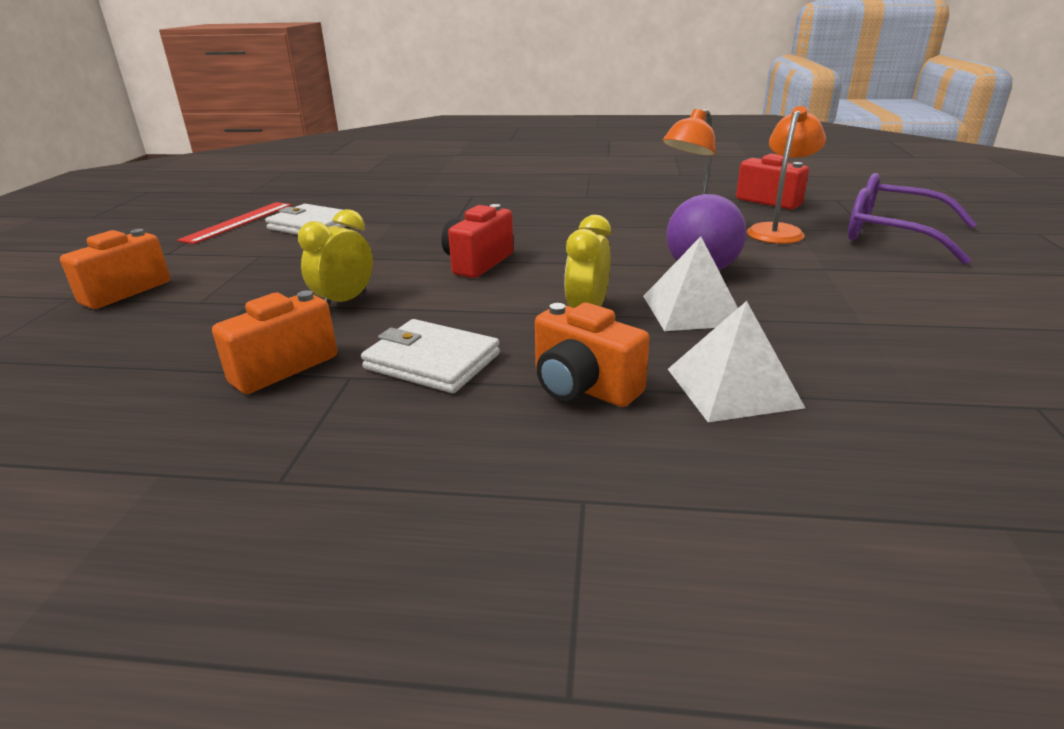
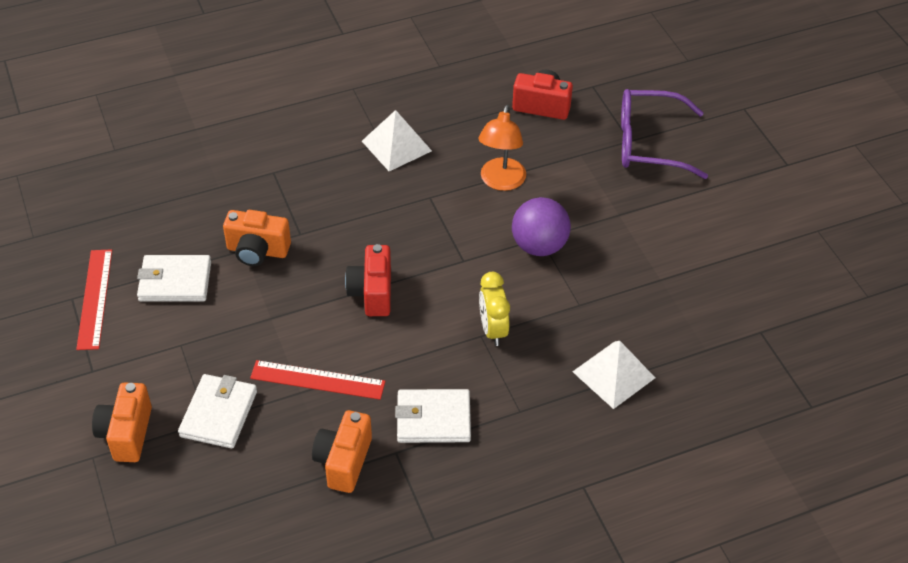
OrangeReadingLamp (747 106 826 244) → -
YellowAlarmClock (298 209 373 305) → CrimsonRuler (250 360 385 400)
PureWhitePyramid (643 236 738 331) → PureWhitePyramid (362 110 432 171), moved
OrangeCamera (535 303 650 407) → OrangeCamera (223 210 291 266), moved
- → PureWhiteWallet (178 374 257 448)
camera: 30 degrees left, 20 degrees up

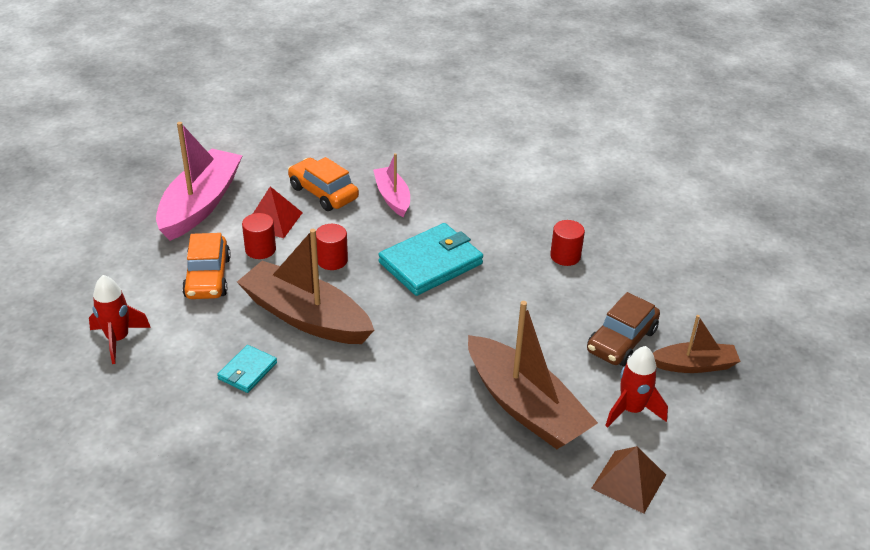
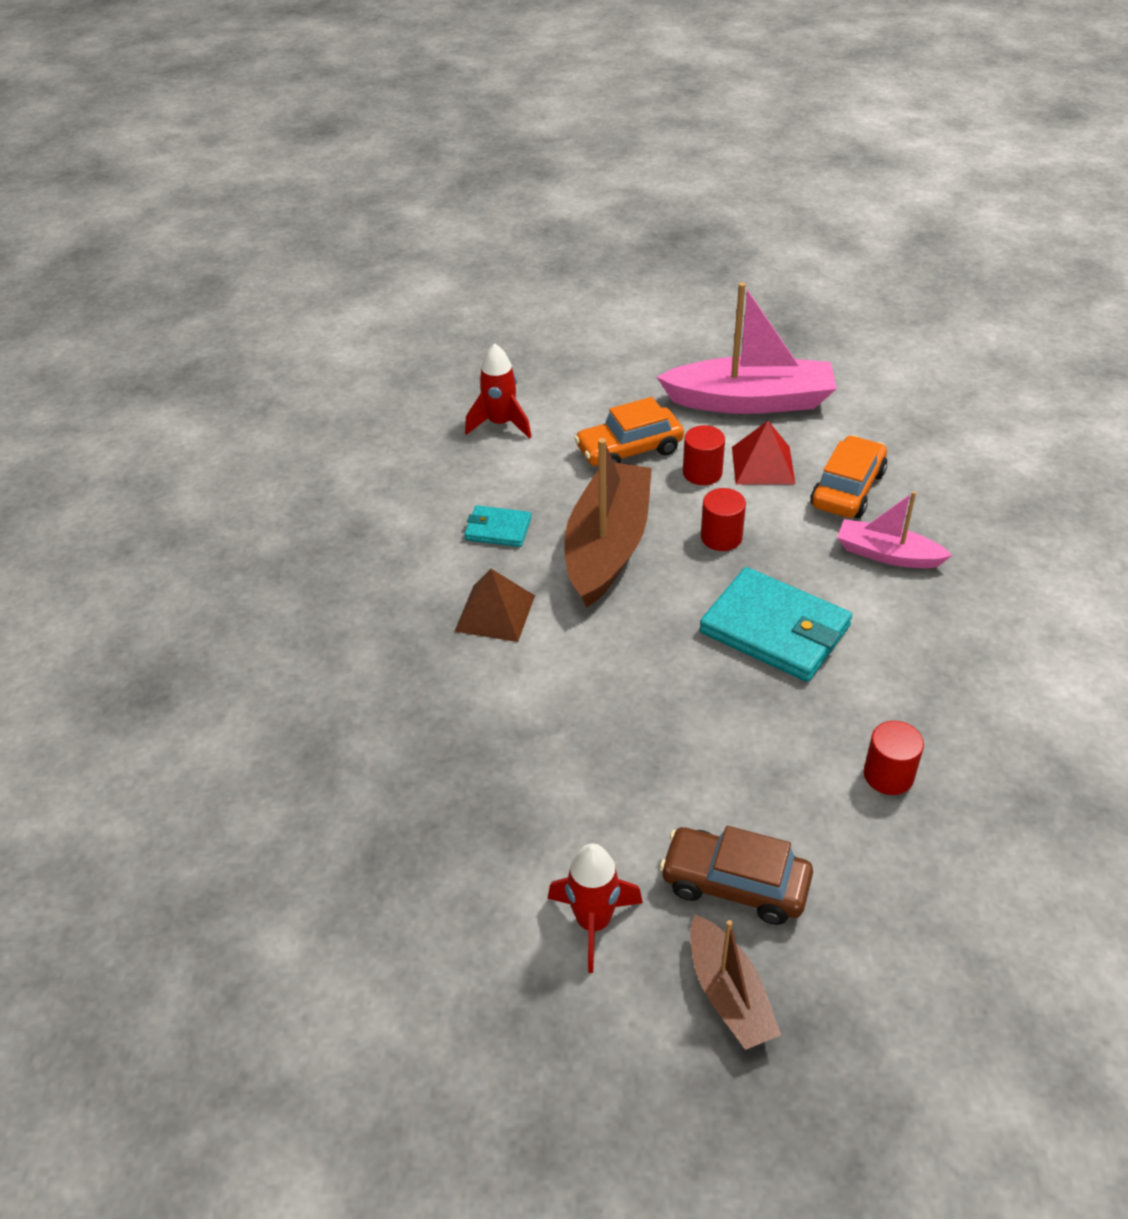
PinkBoat (373 153 410 217) → PinkBoat (837 491 953 568), 120 degrees counterclockwise
BrownBoat (468 301 598 449) → -
BrownPyramid (591 446 666 514) → BrownPyramid (454 569 535 642), moved
camera: 75 degrees right, 5 degrees up

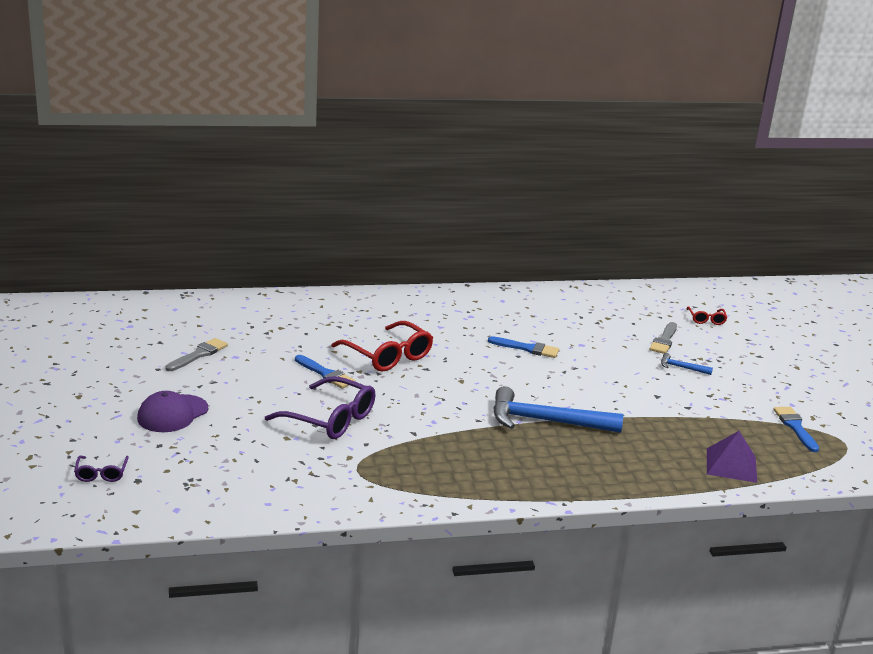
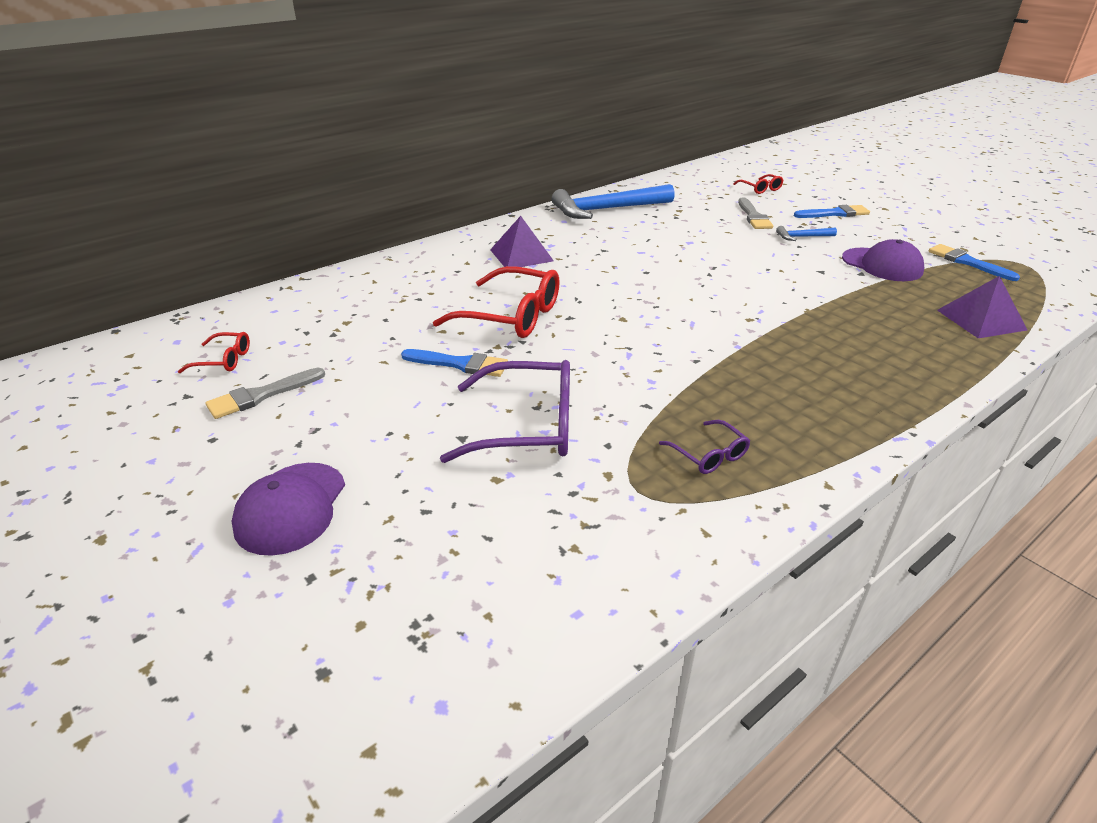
BluePaintbrush (488 336 559 358) → BluePaintbrush (794 205 870 218), moved
GreyPaintbrush (165 338 228 371) → GreyPaintbrush (206 368 325 419), 135 degrees counterclockwise
BlueHammer (493 386 623 433) → BlueHammer (552 184 675 219), moved
RoyalPurpleEyeglasses (74 456 129 482) → RoyalPurpleEyeglasses (659 420 750 474), moved
- → RoyalPurplePyramid (490 216 554 267)
- → RoyalPurpleCap (842 239 924 281)
- → CrimsonEyeglasses (178 332 250 373)
camera: 25 degrees left, 10 degrees up

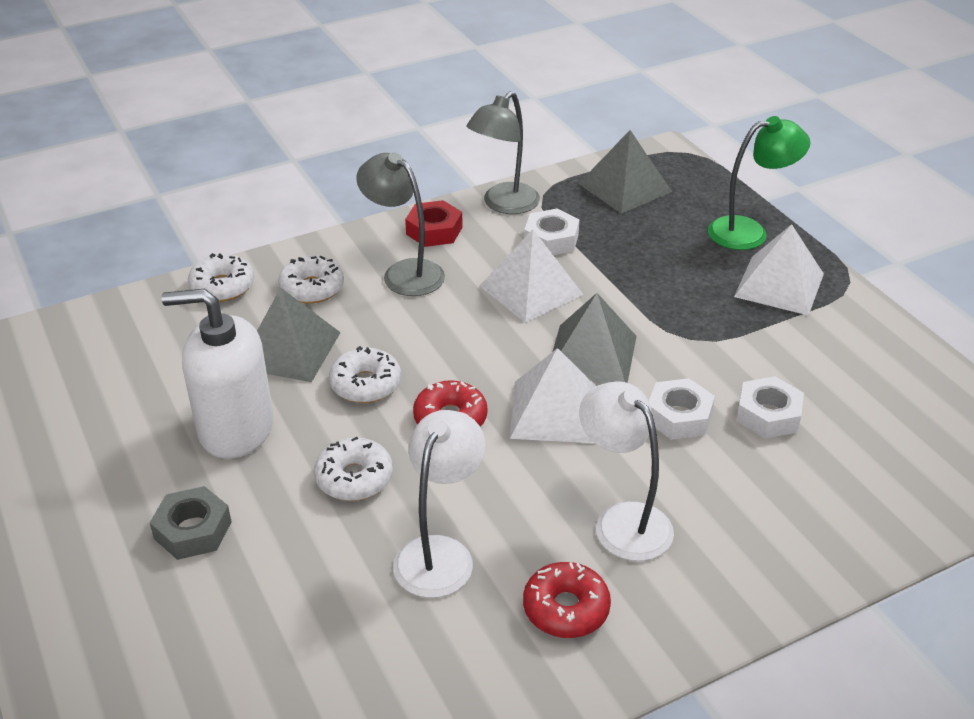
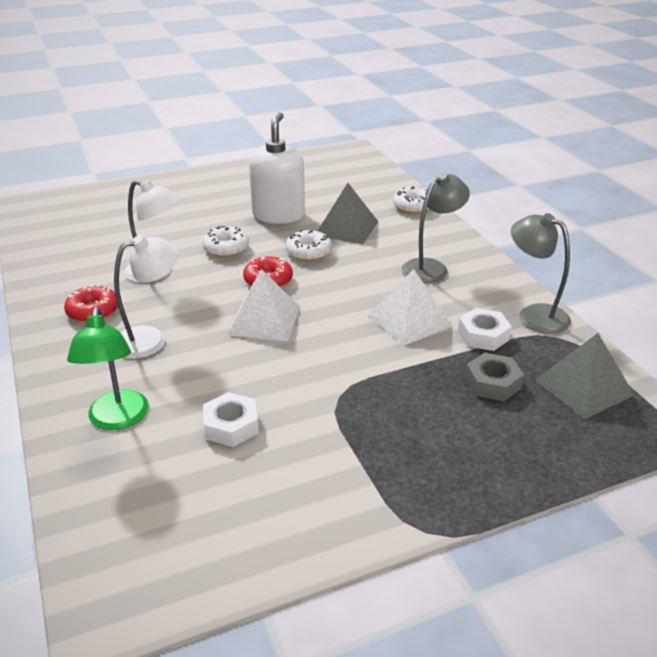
GreenReadingLamp (708 116 811 250) → GreenReadingLamp (67 307 149 430), moved
CrimsonHexNut (405 200 463 247) → -
PureWhitePyramid (734 224 824 316) → -
PureWhiteGlazedDonut (278 256 344 304) → -
GreyPyramid (553 293 637 384) → -
PureWhiteHexNut (649 378 715 440) → -
GreyHexNut (150 486 232 560) → GreyHexNut (465 353 524 401), moved
camera: 95 degrees right, 5 degrees down

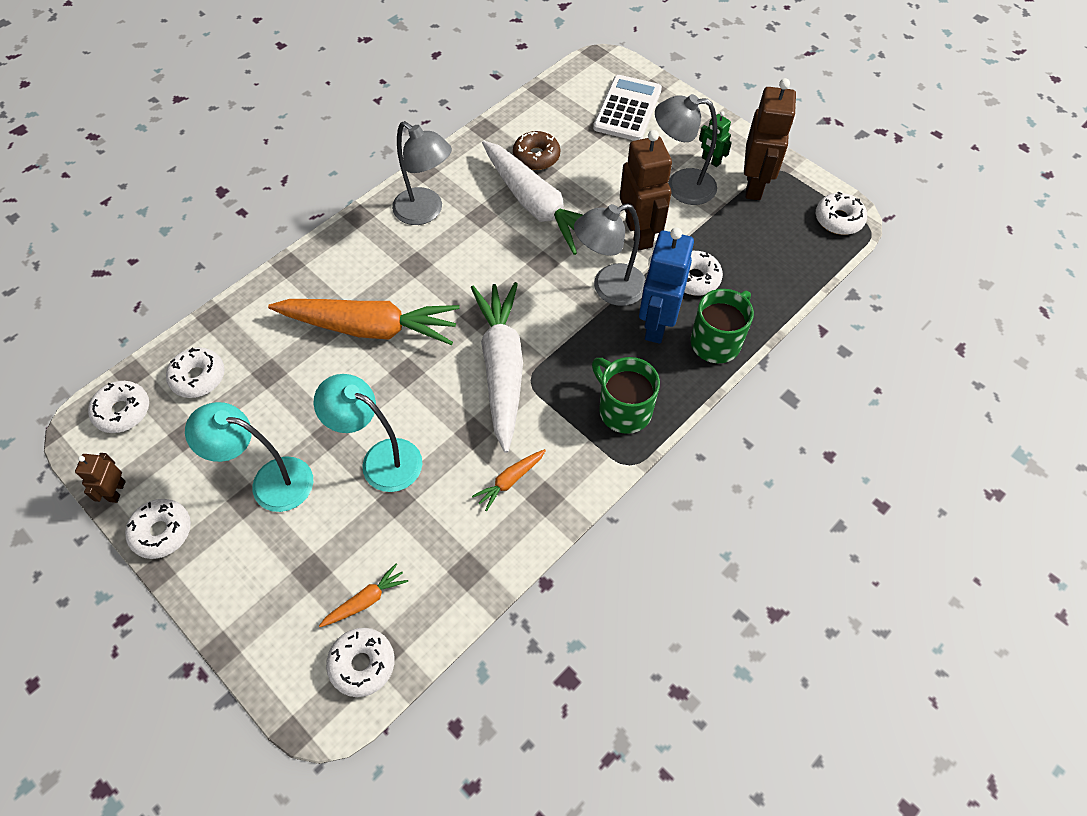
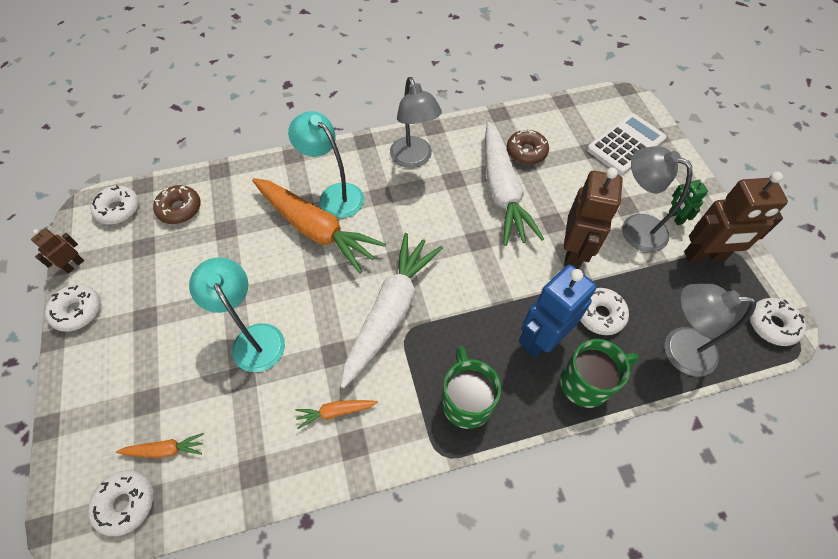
BrownRobotFigure (744 78 796 200) → BrownRobotFigure (684 172 788 263), 45 degrees clockwise
GreyReadingLamp (574 204 645 306) → GreyReadingLamp (665 284 756 376), moved
PureWhiteGlazedDonut (166 347 225 398) → BrownGlazedDonut (153 185 201 224)
AquaReadingLamp (185 402 313 512) → AquaReadingLamp (288 111 364 218), moved
camera: 30 degrees right, 0 degrees up

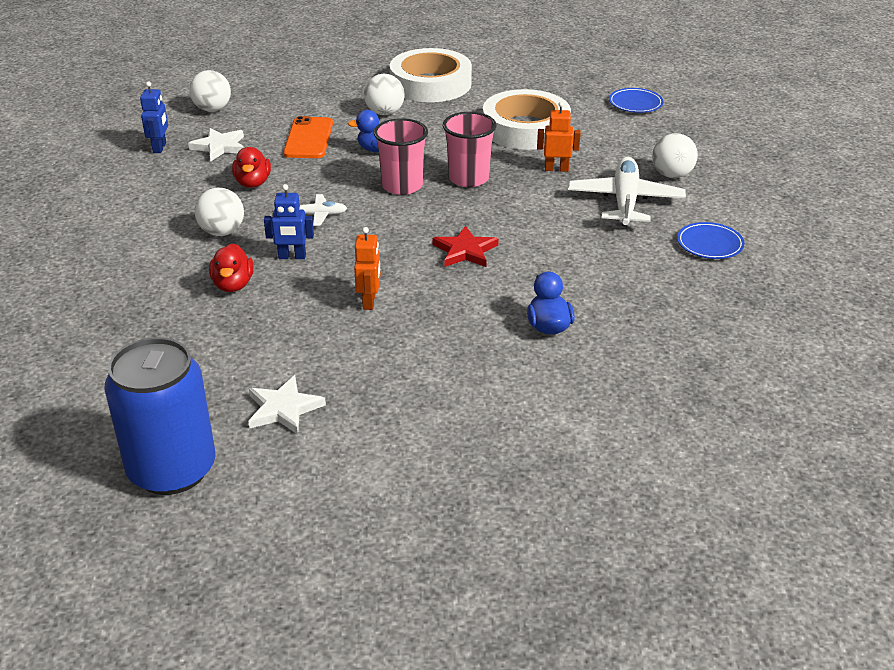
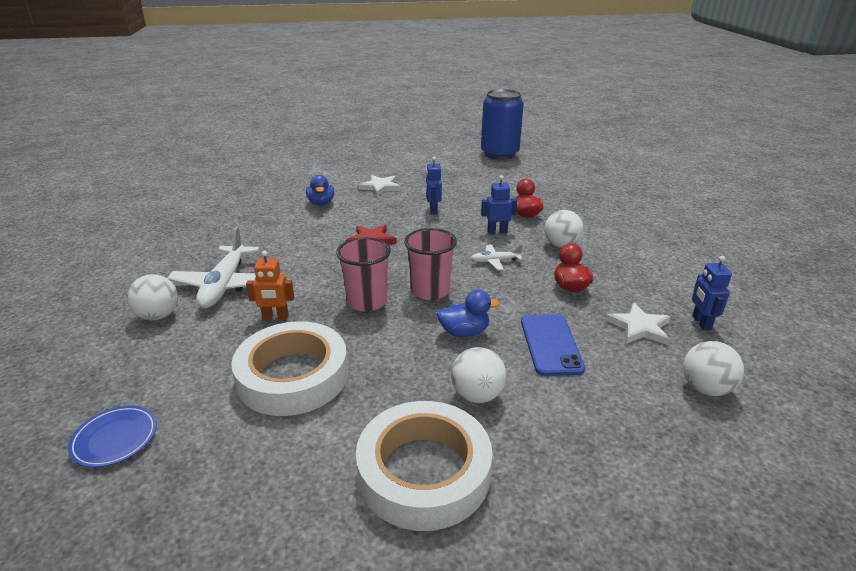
OrangeMobilePhone (283 116 333 158) → BlueMobilePhone (521 314 585 376)
BlueDinnerPlate (677 222 745 259) → -
OrangeRobotFigure (354 227 381 310) → BlueRobotFigure (426 157 442 214)
PureWhiteStar (248 375 326 435) → PureWhiteStar (359 175 400 196), moved
camera: 175 degrees right, 5 degrees down

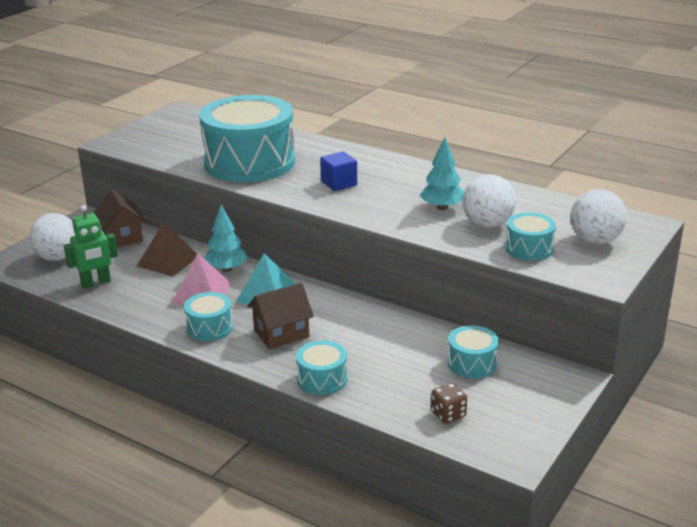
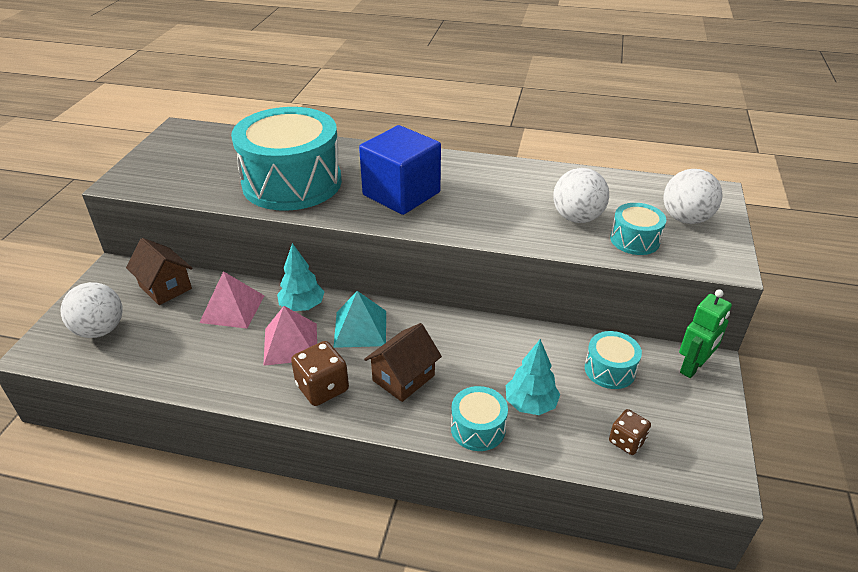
AquaToyTree (420 137 464 210) → AquaToyTree (506 339 560 415), moved
BlueBlock (320 151 357 191) → BlueBlock (359 125 441 215), x1.96
GreenRobotFigure (64 205 118 288) → GreenRobotFigure (679 289 732 378), moved
BrownPyramid (137 222 197 277) → PinkPyramid (199 271 264 329)
AquaSnareDrum (184 292 233 341) → BrownGameDie (291 341 349 406)
camera: 20 degrees left, 10 degrees up

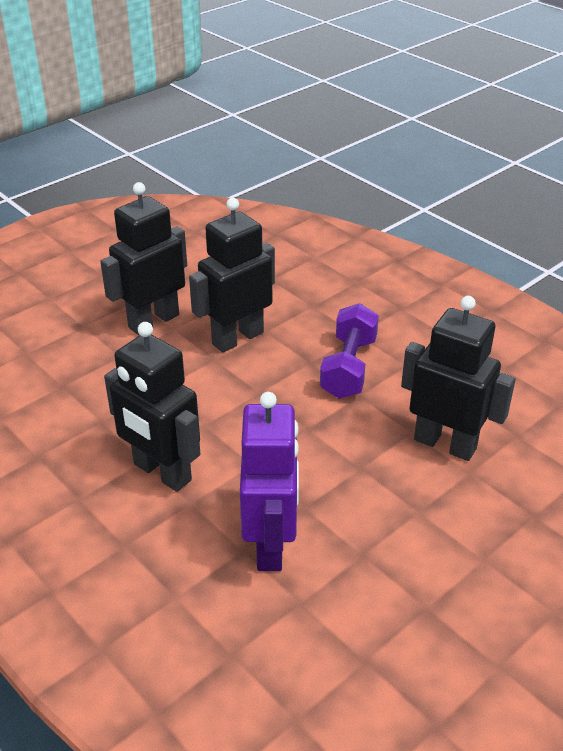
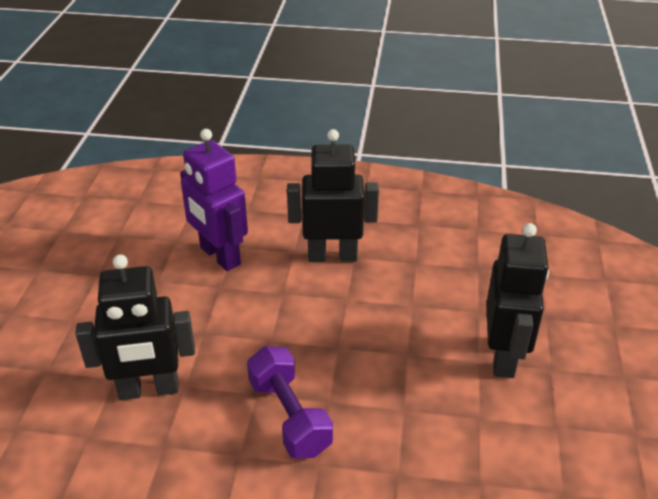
JetBlackRobotFigure (189 198 275 352) → -
camera: 140 degrees right, 0 degrees up

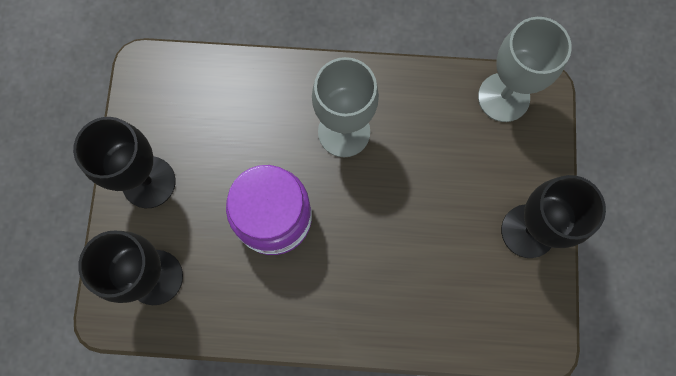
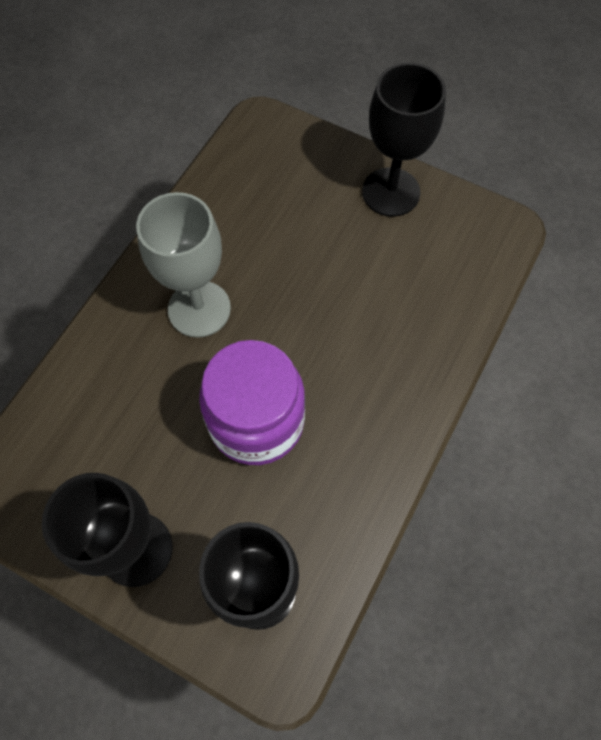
GreyChalice (478 17 572 122) → -
camera: 65 degrees left, 10 degrees down

